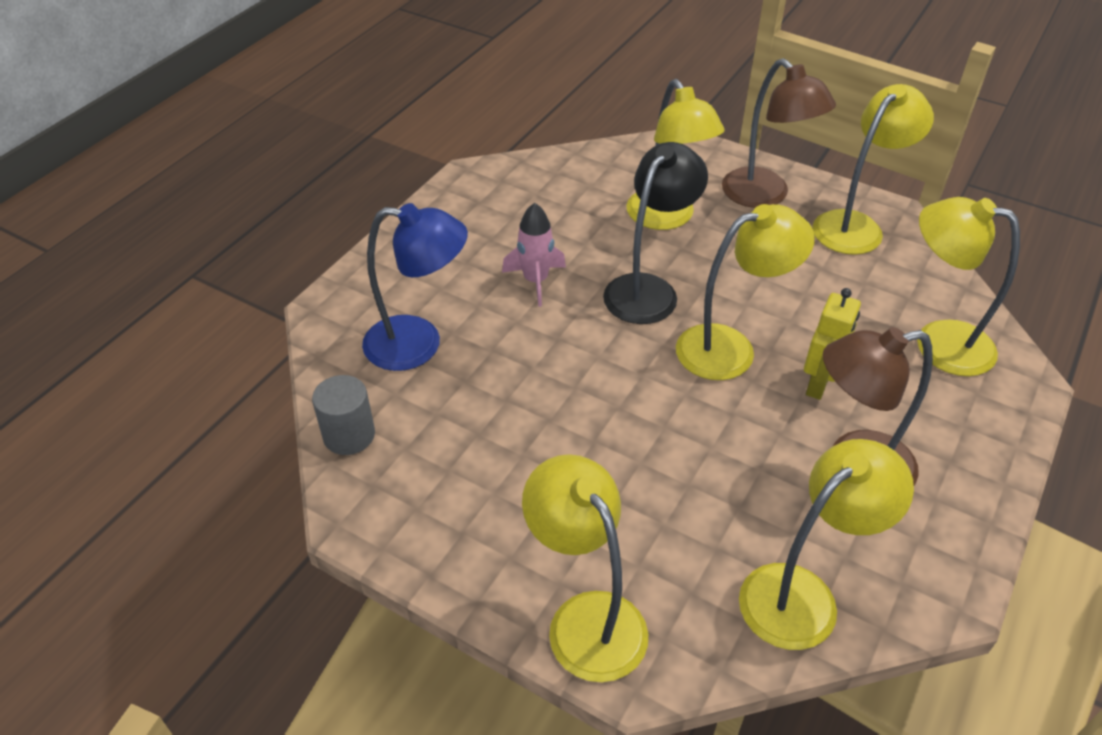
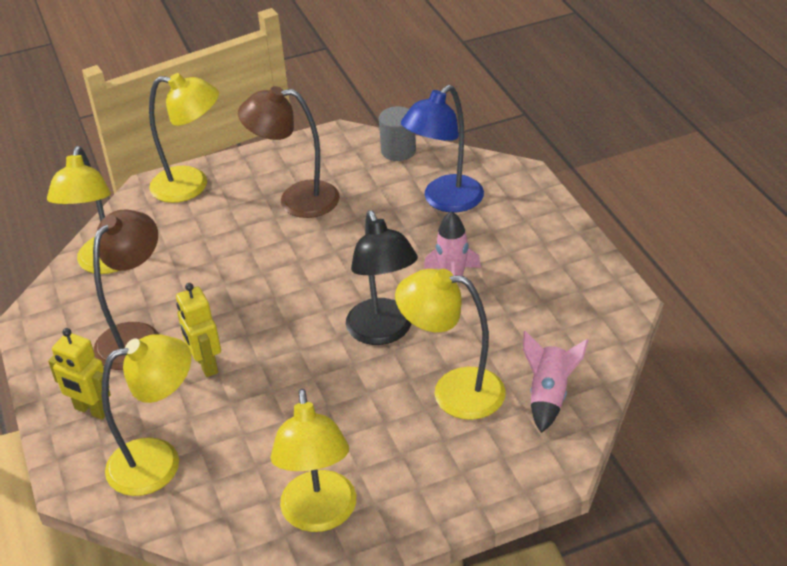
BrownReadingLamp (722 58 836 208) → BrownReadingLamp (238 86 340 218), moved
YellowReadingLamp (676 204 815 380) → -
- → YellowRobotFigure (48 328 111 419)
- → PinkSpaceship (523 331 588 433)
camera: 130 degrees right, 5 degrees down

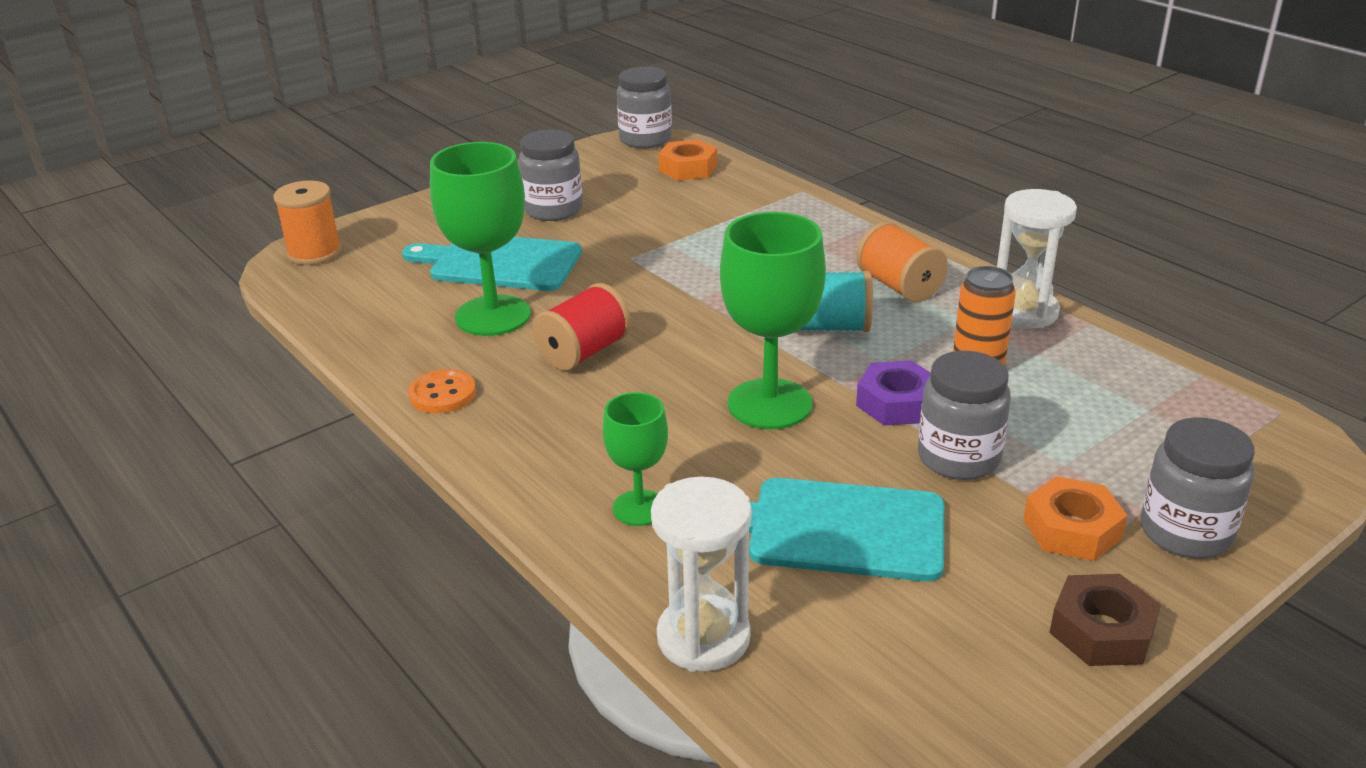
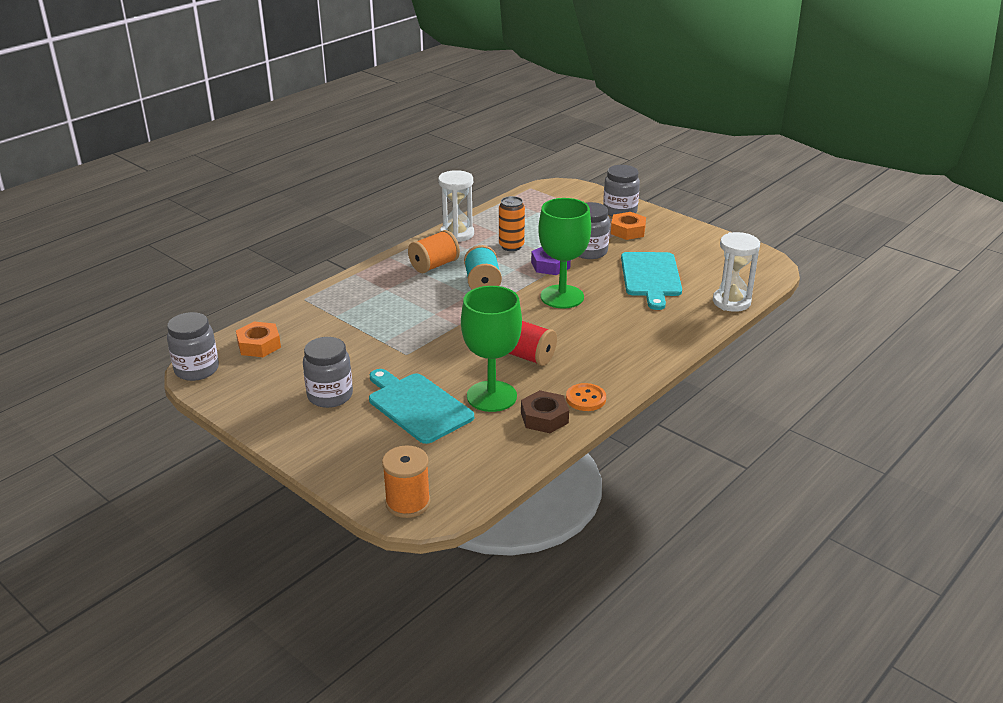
AquaBreadBoard (402 237 582 291) → AquaBreadBoard (369 369 474 444), 135 degrees clockwise
GreenChalice (603 392 668 526) → -
BrownHexNut (1049 574 1161 666) → BrownHexNut (521 390 569 433), moved
camera: 100 degrees left, 0 degrees up

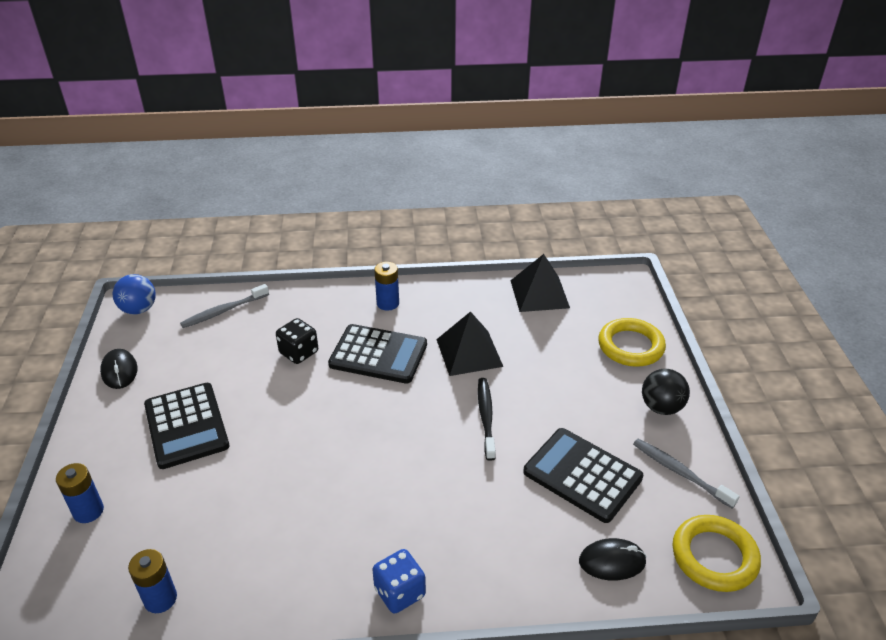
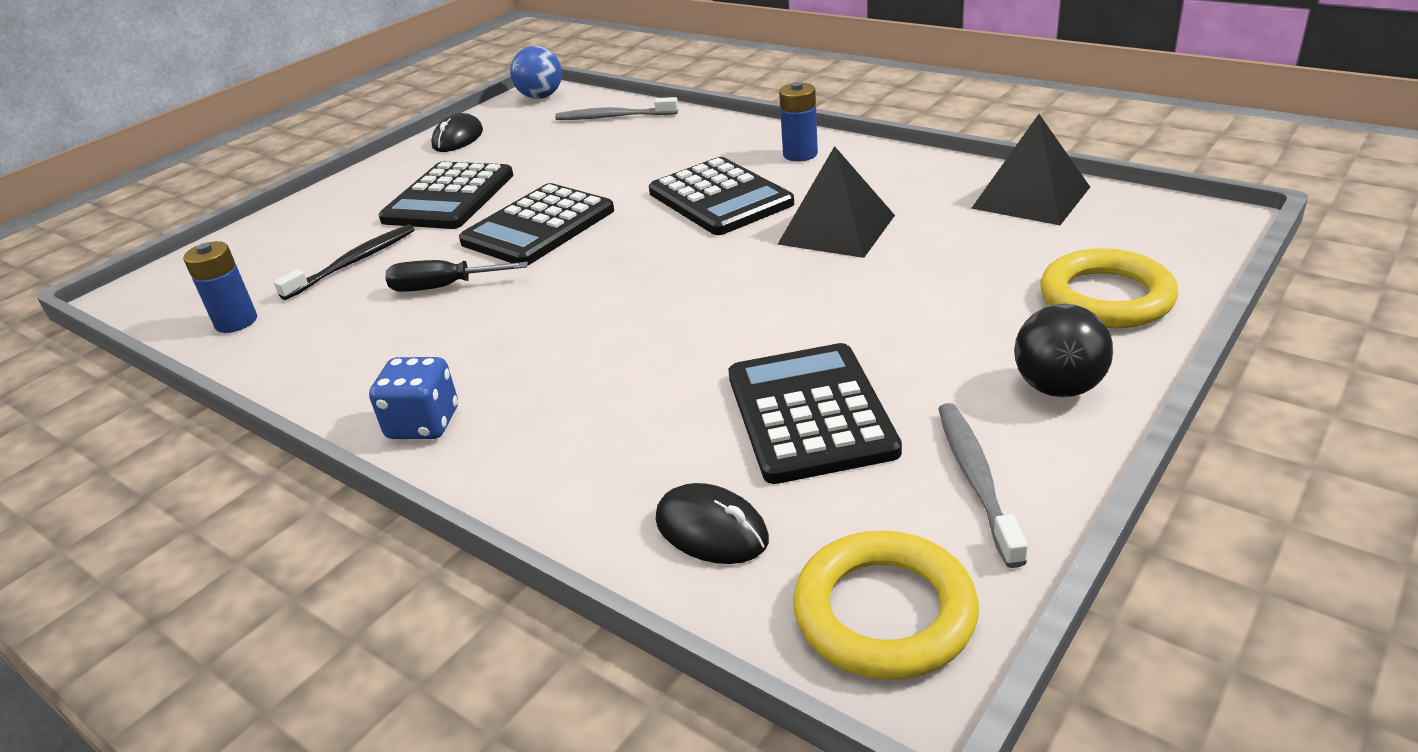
JetBlackGameDie (276 318 318 364) → -
JetBlackToothBrush (478 378 496 461) → JetBlackToothBrush (274 224 415 300), moved
BluePowerCell (56 463 104 523) → -
- → JetBlackAddingMachine (459 183 614 265)
- → JetBlackHandScrewdriver (385 260 528 292)
camera: 45 degrees right, 5 degrees down

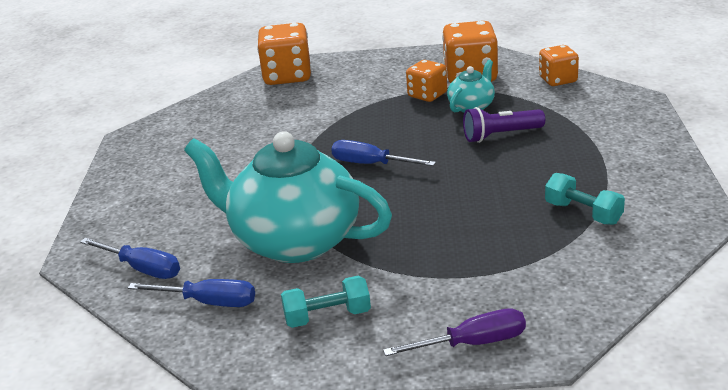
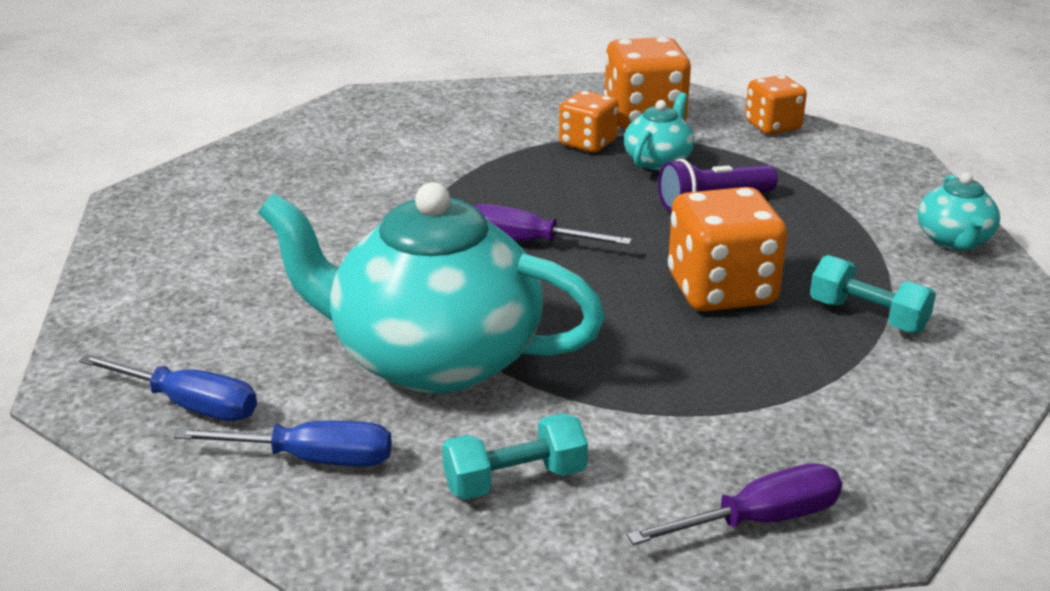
OrangeGameDie (257 23 311 85) → OrangeGameDie (668 187 787 312), moved
BlueHandScrewdriver (331 140 436 166) → RoyalPurpleHandScrewdriver (474 204 632 245)
- → AquaChinaTeapot (917 172 1000 250)
camera: 10 degrees left, 0 degrees up

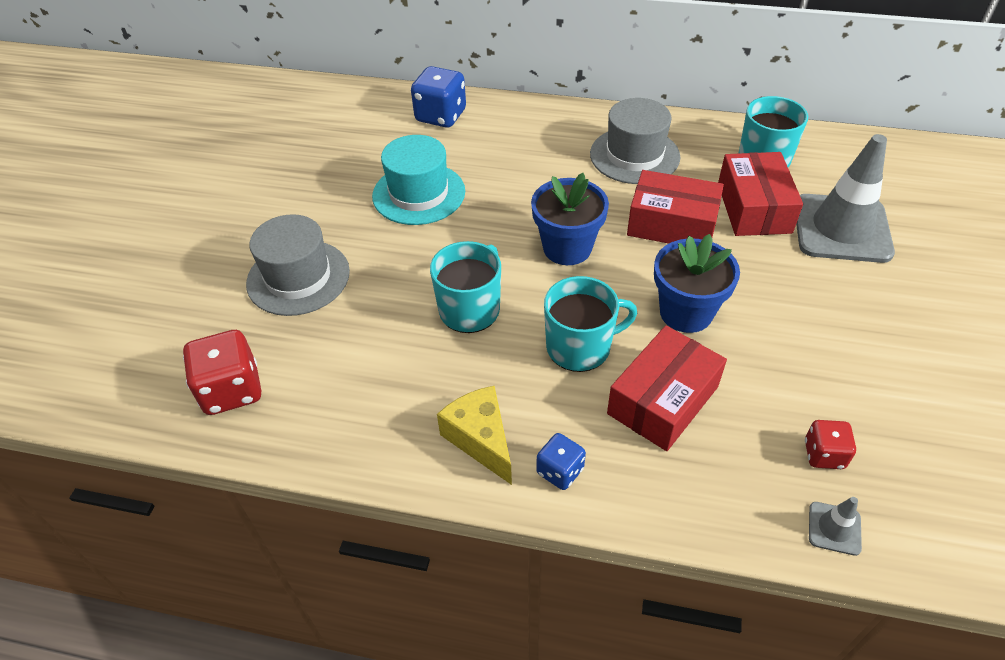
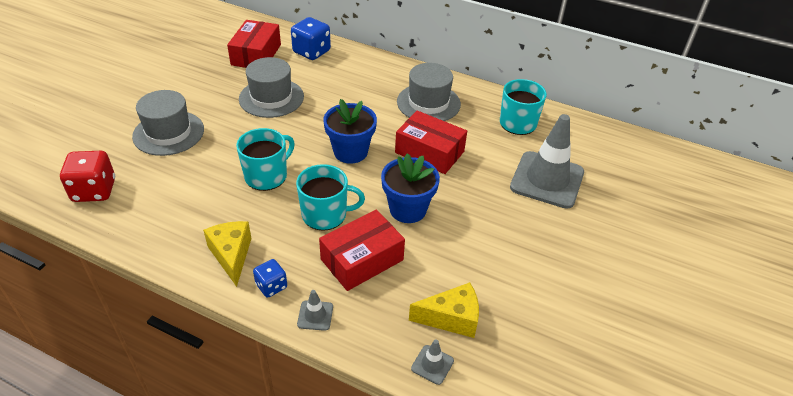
AquaTallHat (372 135 465 225) → GreyTallHat (239 57 304 118)
CrimsonBox (718 152 803 236) → CrimsonBox (227 20 281 68), moved
CrimsonGameDie (805 420 856 469) → YellowCheeseWedge (409 282 479 338)
- → GreySafetyCone (297 290 333 331)
camera: 10 degrees right, 5 degrees down

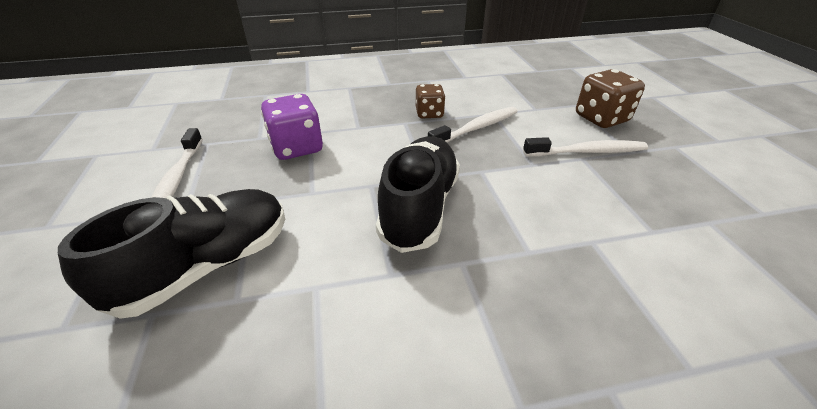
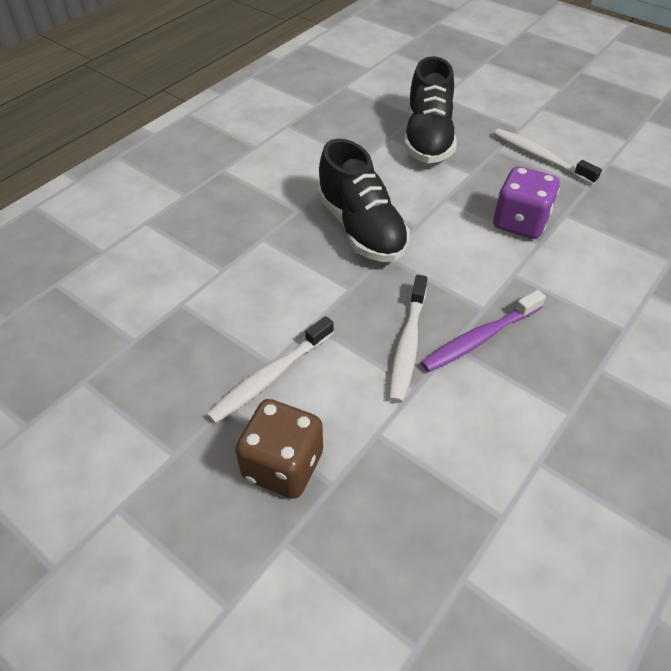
BrownGameDie (416 84 445 119) → RoyalPurpleToothBrush (421 290 546 372)
camera: 140 degrees right, 10 degrees up

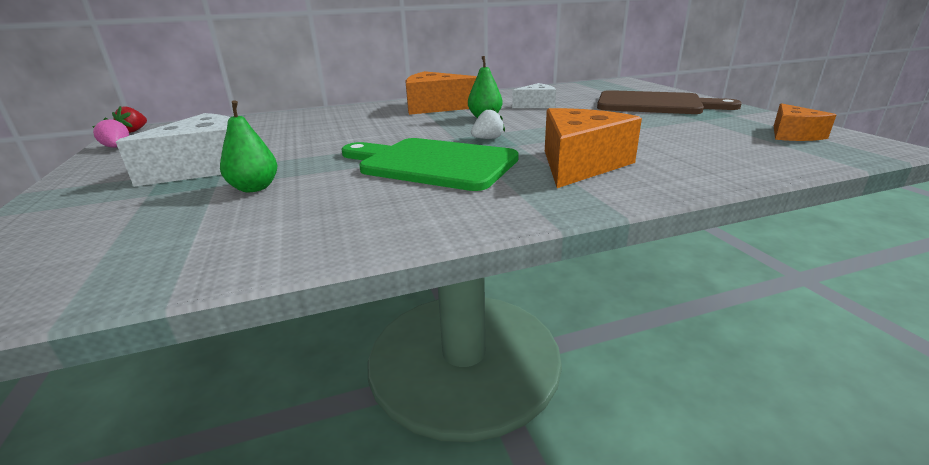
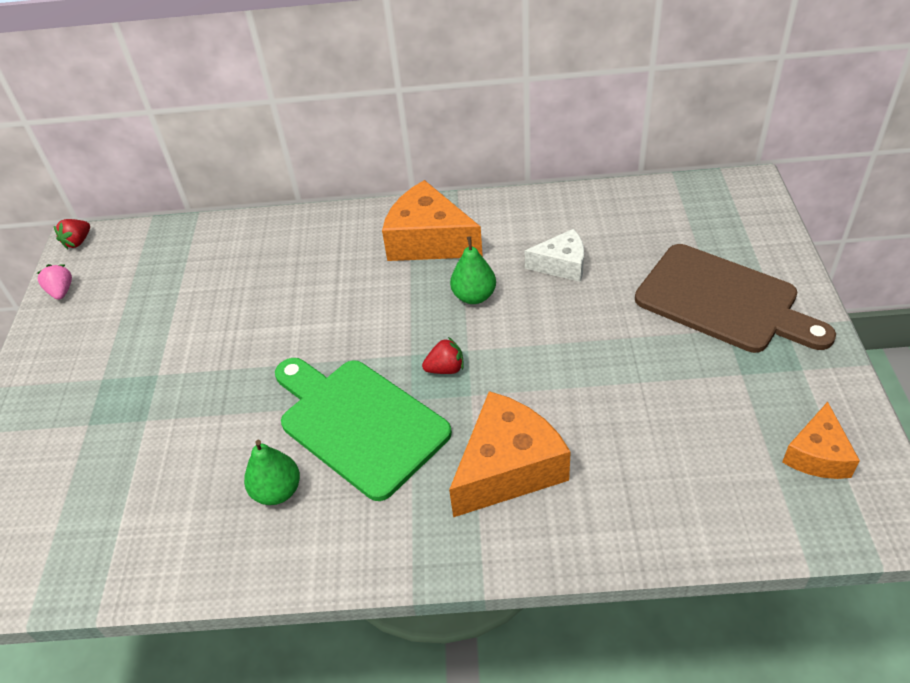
GreenPearFruit (220 100 277 192) → GreenPearFruit (244 440 300 505), moved
PureWhiteToyStrawberry (471 108 505 139) → CrimsonToyStrawberry (422 337 464 374)
PureWhiteCheeseWedge (116 113 230 187) → -
camera: 20 degrees right, 20 degrees up

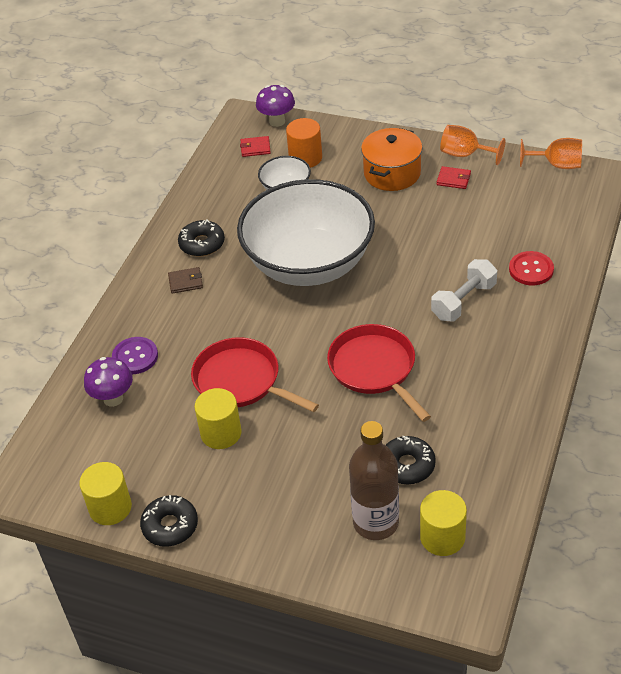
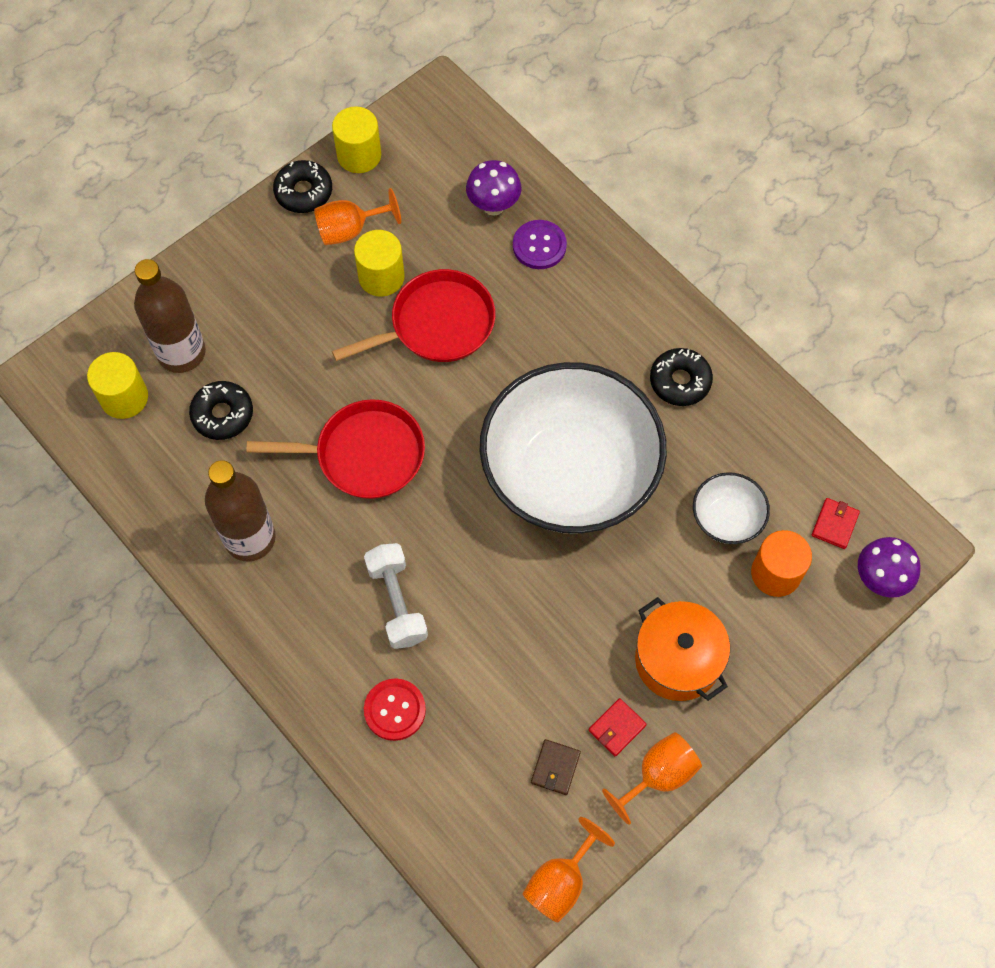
BrownWallet (168 267 203 294) → BrownWallet (531 739 581 795), moved
- → OrangeChalice (314 188 401 245)
- → BrownBottle (205 460 276 562)
camera: 115 degrees right, 20 degrees up

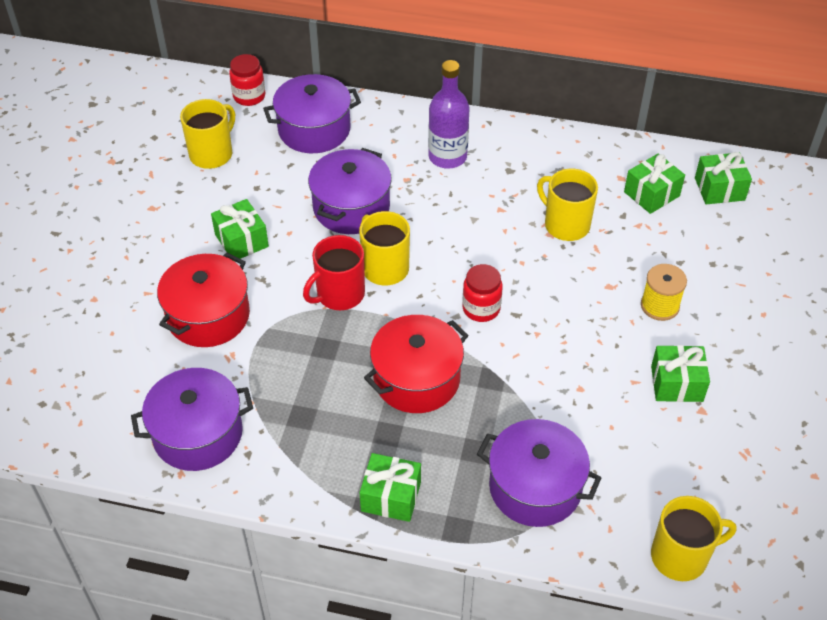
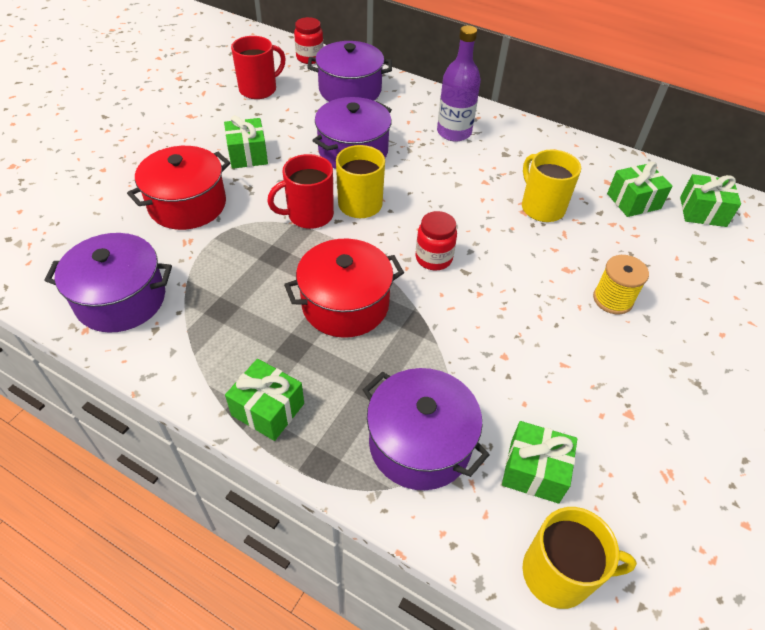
YellowCoffeeMug (180 99 235 169) → CrimsonCoffeeMug (231 36 286 99)
GreenPresent (651 345 710 402) → GreenPresent (502 421 577 504), moved
camera: 15 degrees right, 0 degrees up

